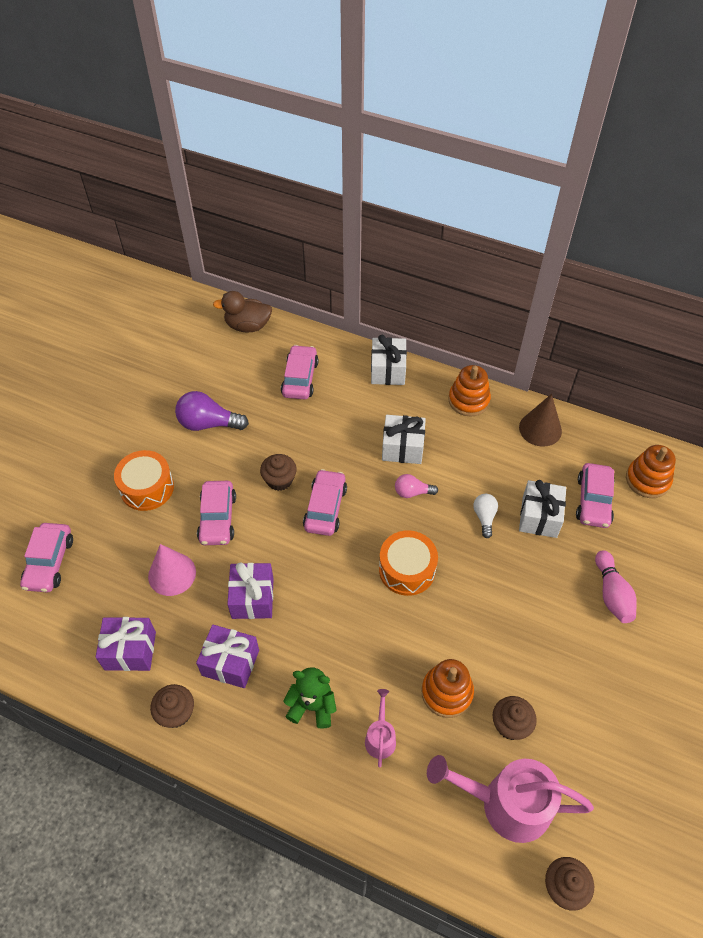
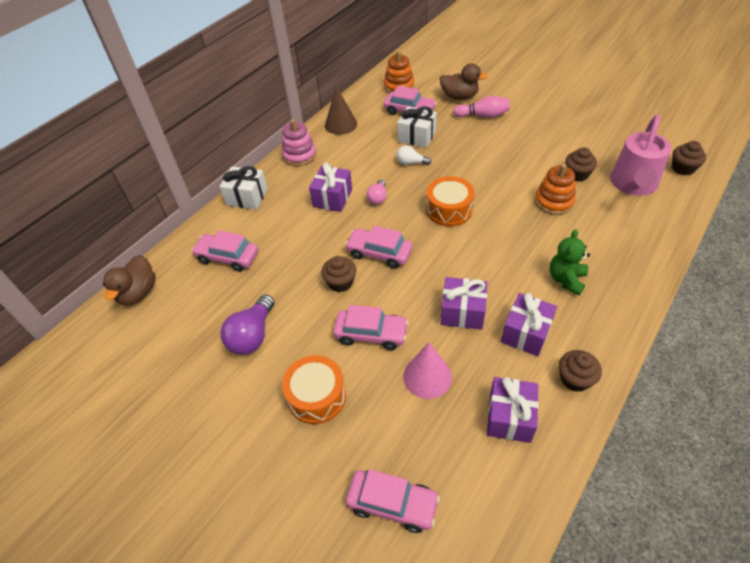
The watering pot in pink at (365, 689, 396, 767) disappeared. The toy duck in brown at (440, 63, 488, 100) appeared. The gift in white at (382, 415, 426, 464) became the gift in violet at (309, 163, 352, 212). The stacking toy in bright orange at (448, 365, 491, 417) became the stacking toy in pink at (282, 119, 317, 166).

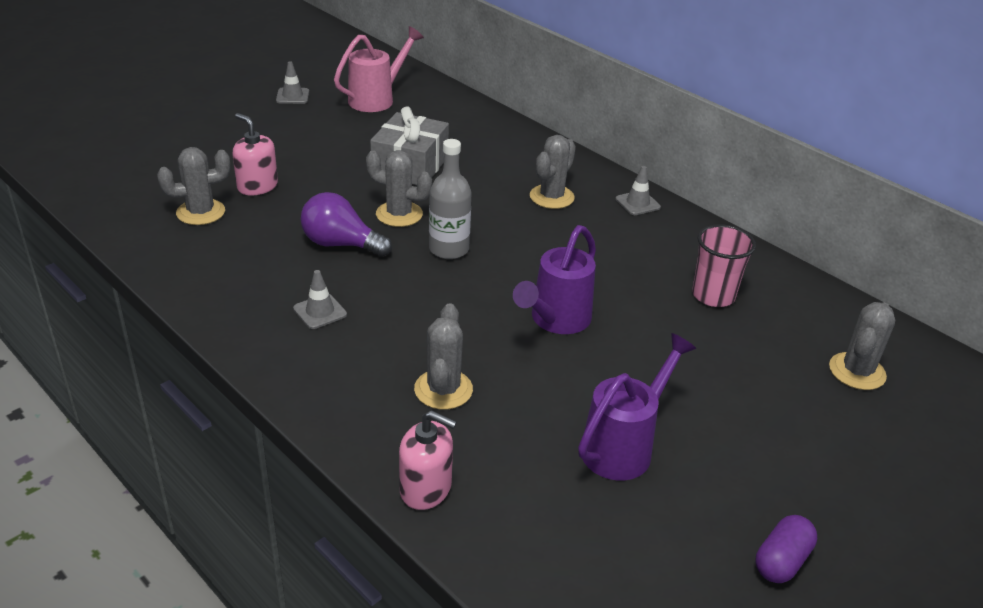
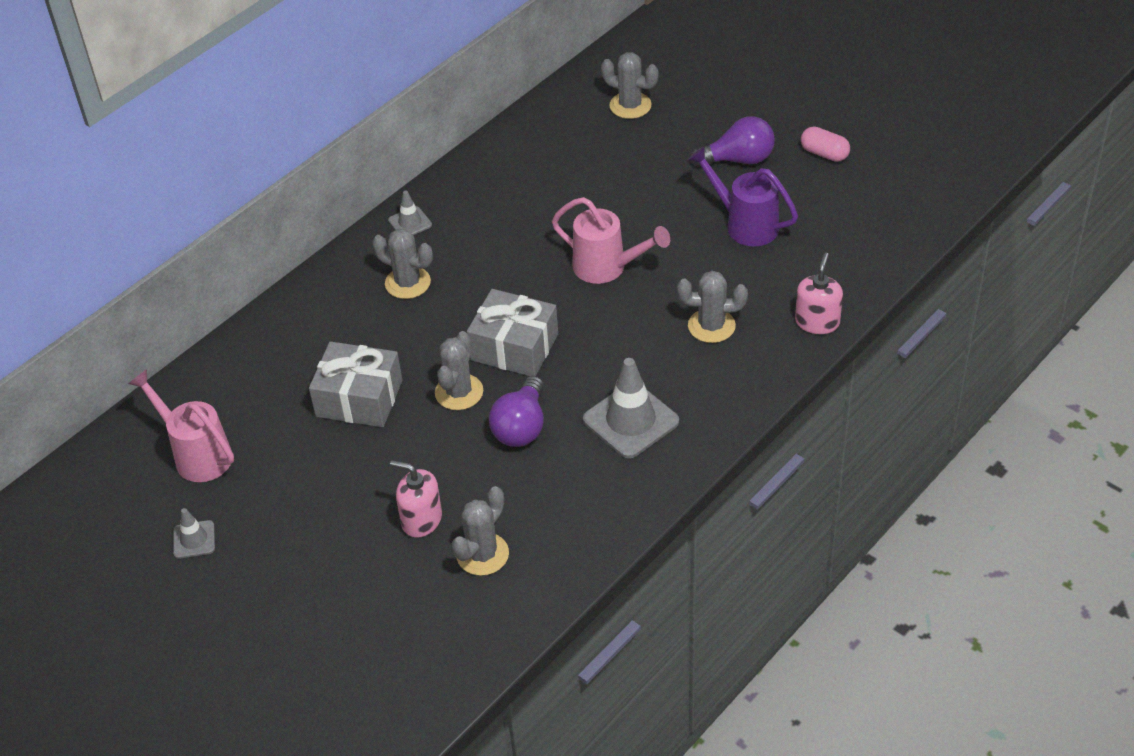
The beaker in pink at (692, 224, 756, 307) disappeared. The bulb in violet at (691, 116, 775, 167) appeared. The flask in grey at (429, 139, 472, 259) was replaced by the gift in grey at (467, 289, 558, 376). The watering pot in violet at (513, 225, 596, 334) became the watering pot in pink at (552, 197, 670, 284). The capsule in violet at (756, 515, 817, 583) became the capsule in pink at (801, 126, 850, 162). The prickly plant in grey at (157, 147, 230, 225) turned 60 degrees clockwise. The soap pump in pink at (232, 113, 278, 196) turned 75 degrees clockwise. The road cone in grey at (293, 270, 347, 329) changed to 1.90 times the size.

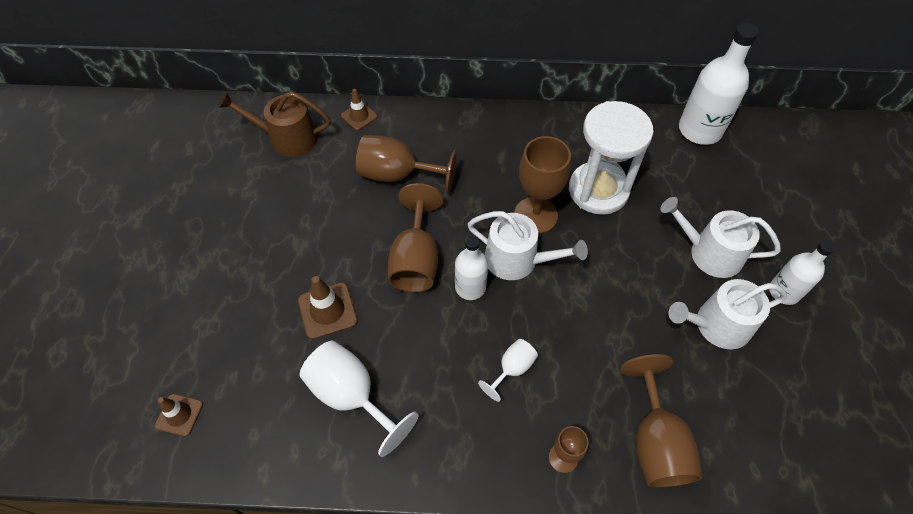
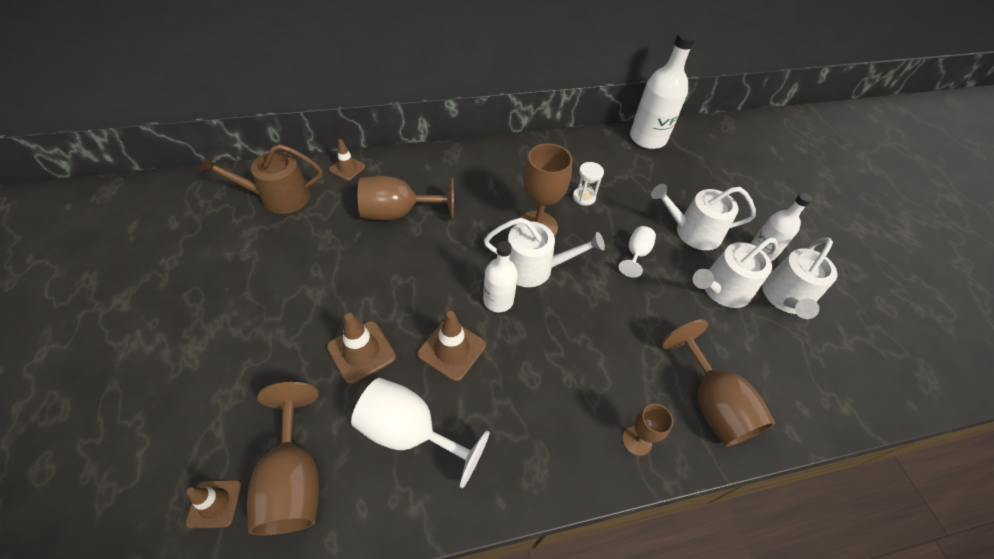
The road cone in brown at (417, 311, 486, 381) appeared. The watering pot in white at (762, 238, 837, 319) appeared. The wine glass in brown moved from (388, 183, 443, 292) to (247, 382, 319, 535). The wine glass in white moved from (478, 339, 538, 402) to (619, 226, 656, 278). The sand timer in white at (569, 101, 653, 215) changed to 0.43 times the size.

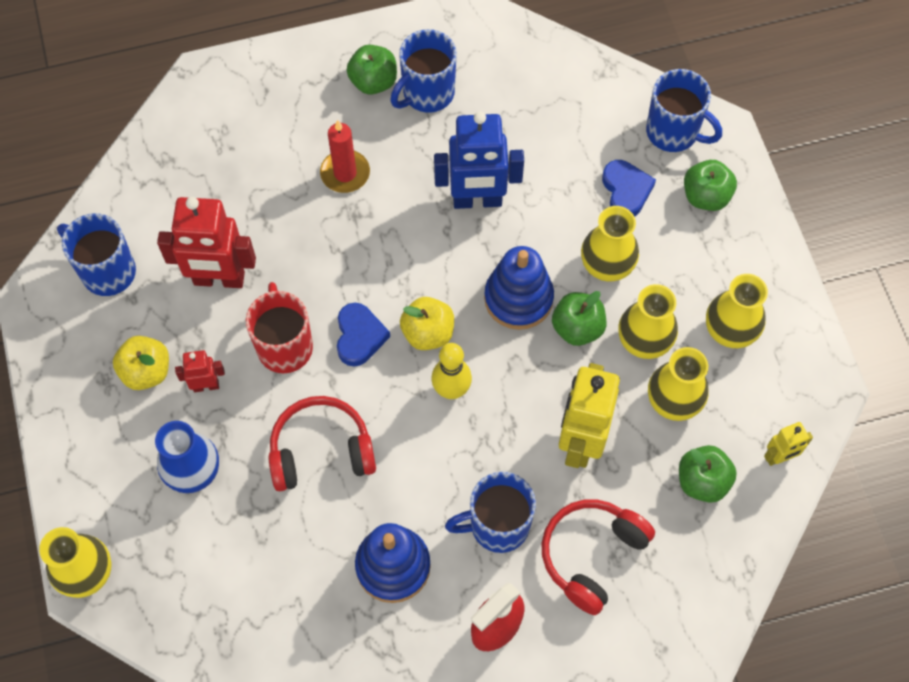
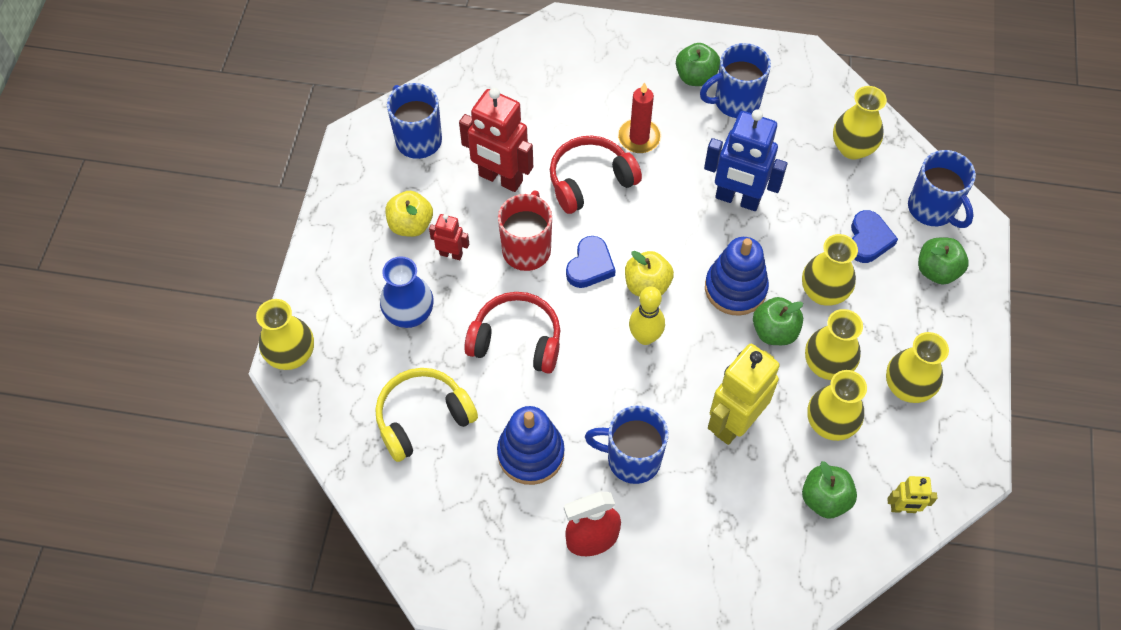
The headphones in yellow at (375, 368, 478, 462) appeared. The tall vase in yellow at (833, 86, 887, 160) appeared. The headphones in red moved from (542, 499, 655, 615) to (550, 136, 642, 214).

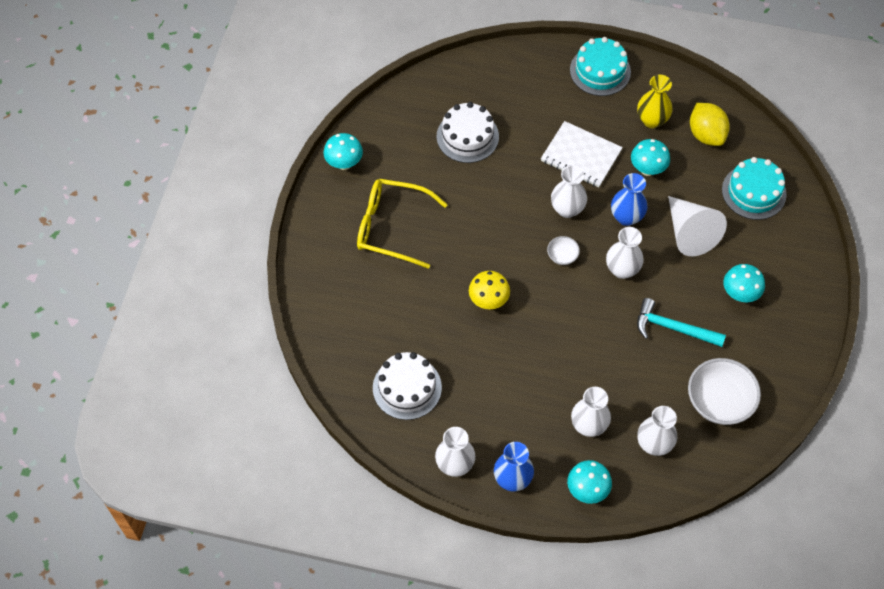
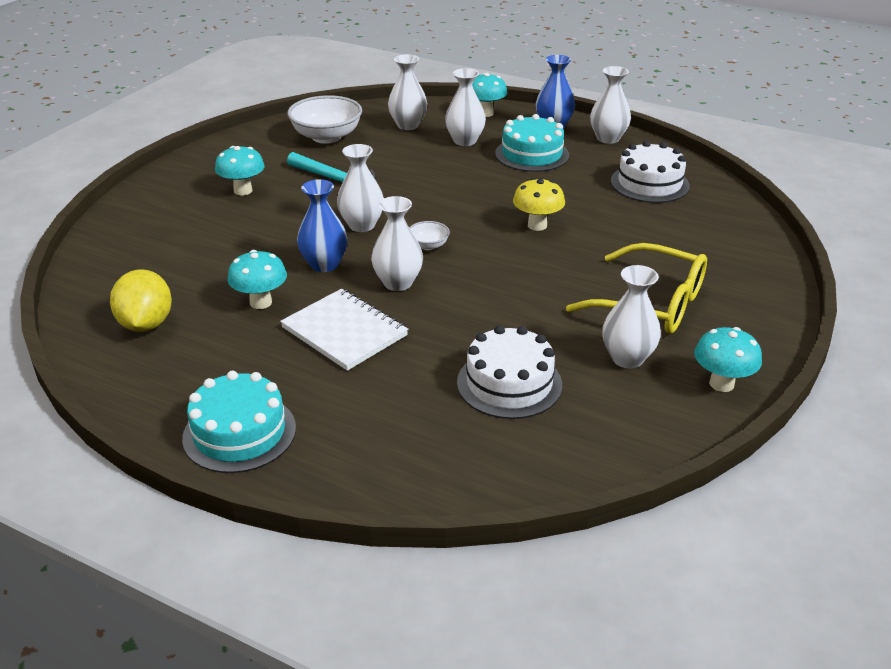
The tall vase in yellow at (637, 75, 673, 128) disappeared. The cone in white at (668, 196, 727, 256) disappeared. The tall vase in white at (602, 265, 661, 368) appeared. The cake in turquoise moved from (722, 157, 787, 220) to (495, 114, 569, 172).

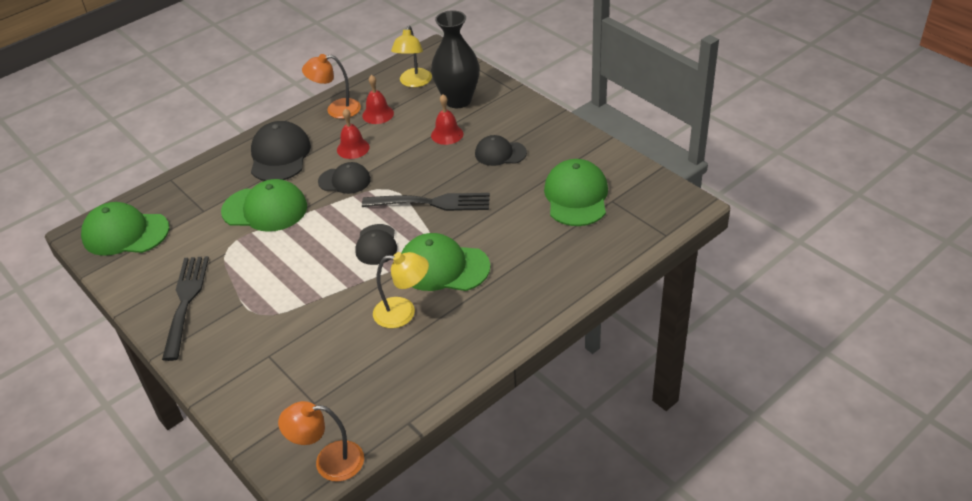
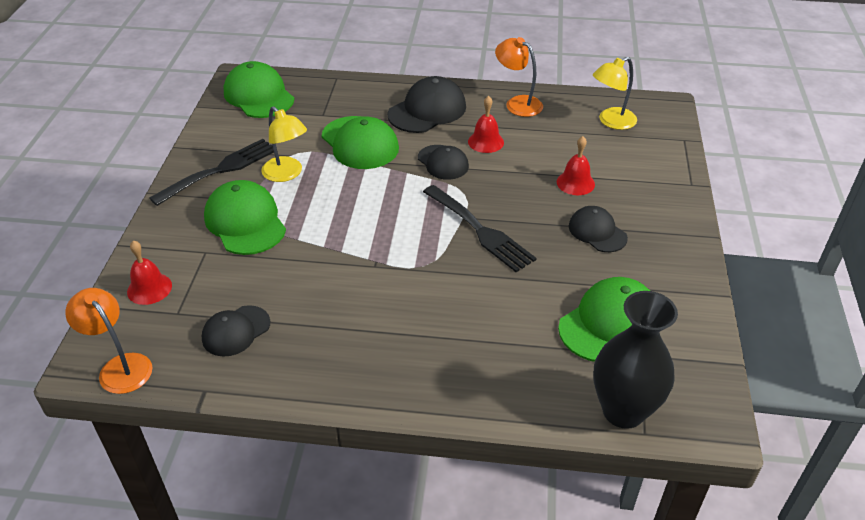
The peaked cap in jet-black moved from (355, 224, 397, 265) to (202, 305, 270, 357). The bell in red moved from (362, 75, 394, 124) to (127, 240, 172, 305). The lamp in yellow moved from (373, 252, 429, 328) to (261, 106, 307, 182). The peaked cap in green moved from (401, 233, 490, 291) to (204, 180, 286, 255). The tall vase in jet-black moved from (431, 10, 479, 108) to (593, 291, 678, 429).

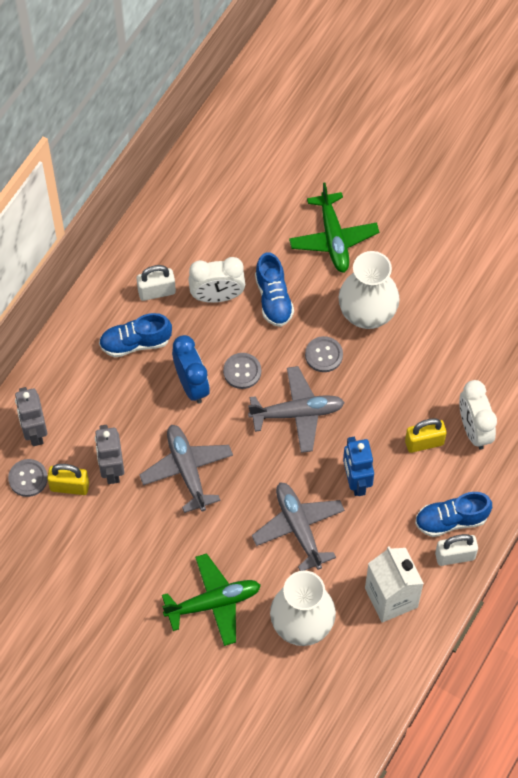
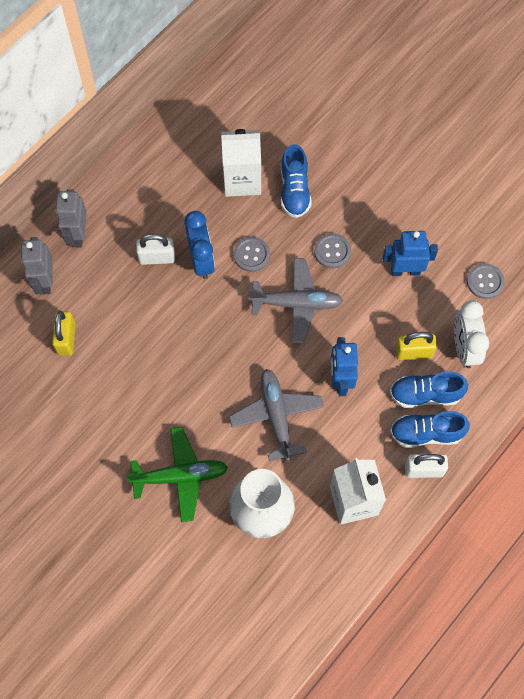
The aeroplane in grey at (140, 425, 233, 513) disappeared. The aeroplane in green at (289, 182, 379, 273) disappeared. The tall vase in white at (339, 251, 400, 329) disappeared. The toy robot in blue at (383, 231, 438, 276) appeared. The button in grey moved from (8, 459, 48, 497) to (467, 263, 505, 299). The toy robot in grey moved from (95, 425, 124, 484) to (55, 189, 87, 247). The sneaker in blue moved from (99, 313, 172, 357) to (390, 371, 468, 408). The small lock in white moved from (136, 265, 176, 301) to (136, 234, 175, 265). The bedside clock in white at (188, 257, 245, 303) was replaced by the juice carton in white at (221, 129, 261, 197). The small lock in yellow at (47, 464, 89, 495) turned 75 degrees clockwise.

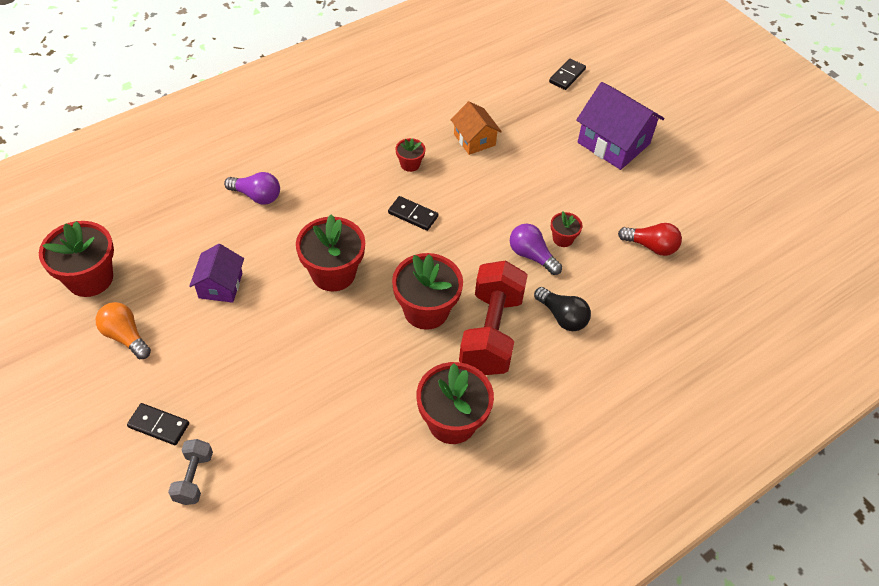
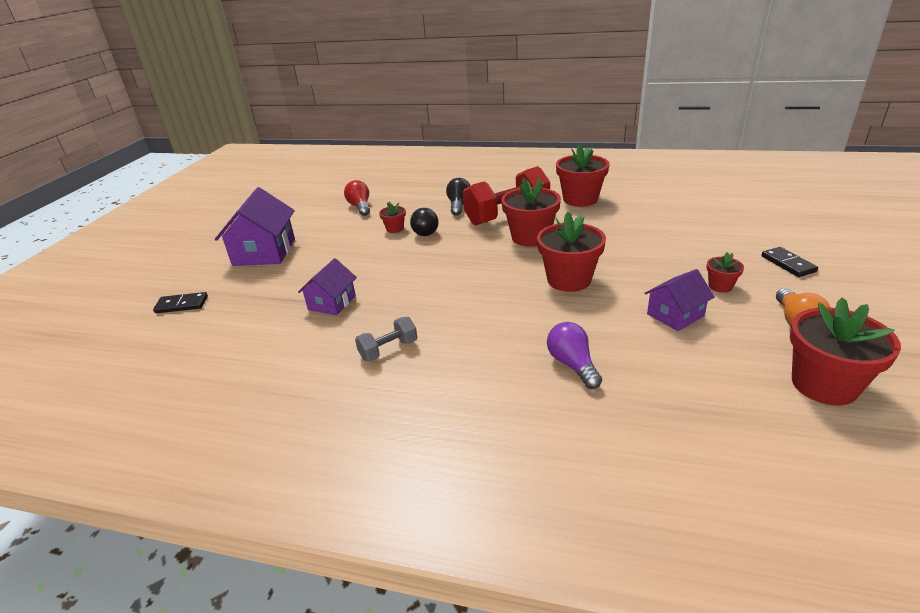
The domino piece in jet-black at (388, 196, 438, 231) disappeared. The free weight in grey moved from (168, 439, 213, 505) to (355, 317, 417, 361). The plant pot in red moved from (395, 138, 425, 172) to (706, 252, 744, 293). The cottage in bright orange at (451, 101, 502, 155) became the cottage in violet at (298, 258, 357, 315). The bulb in violet at (510, 224, 562, 275) became the bulb in jet-black at (410, 208, 439, 236).

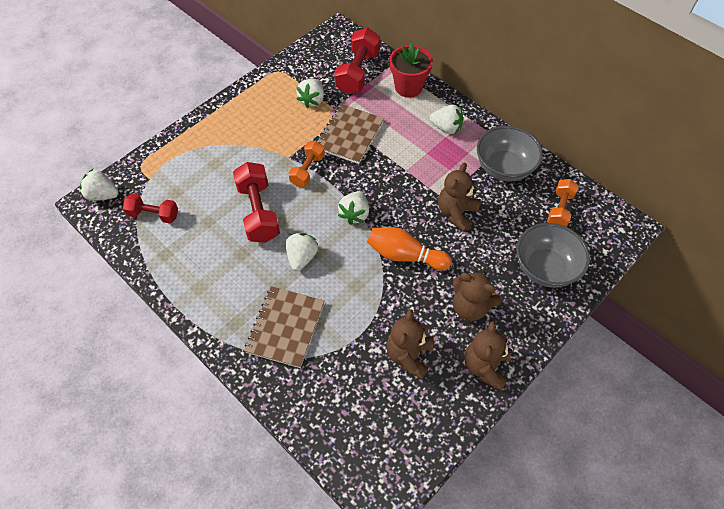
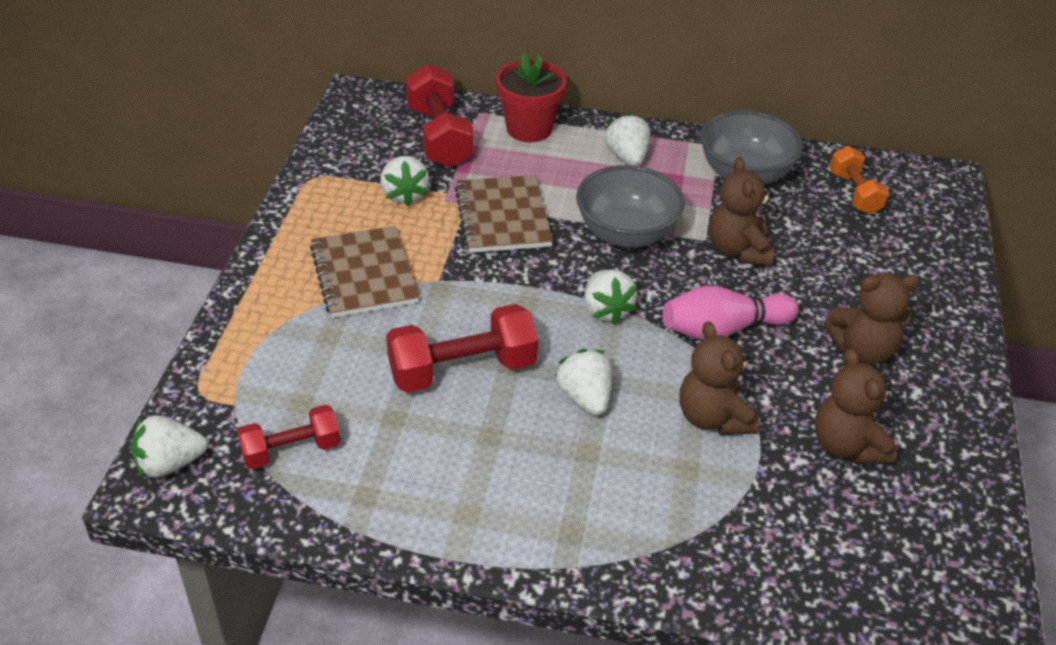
The free weight in bright orange at (288, 141, 325, 187) disappeared. The notepad in brown moved from (244, 286, 324, 368) to (310, 226, 419, 318). The stuffed bear in brown moved from (465, 321, 512, 391) to (680, 321, 759, 435). The serving bowl in grey moved from (516, 223, 590, 288) to (576, 165, 685, 248). The tenpin in bright orange at (367, 227, 452, 271) became the tenpin in pink at (663, 286, 799, 340). The free weight in red at (233, 162, 280, 243) turned 60 degrees counterclockwise. The berry in white at (429, 105, 463, 134) turned 90 degrees counterclockwise.

